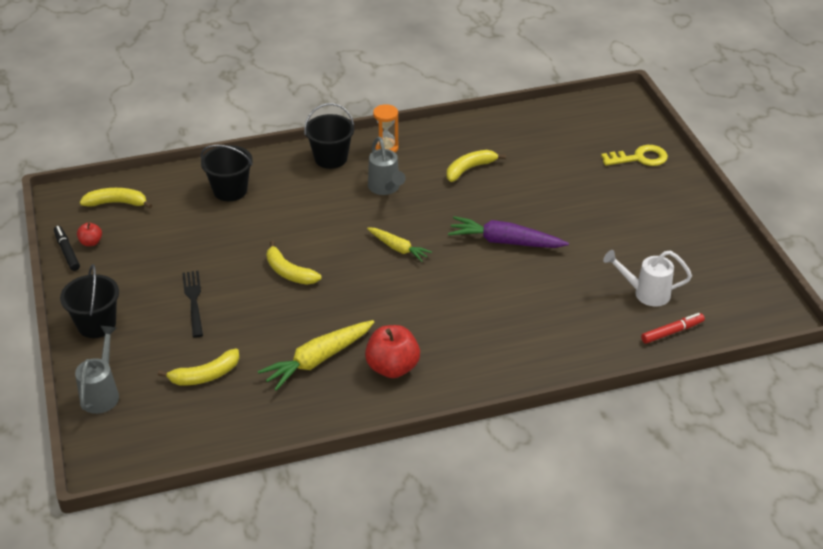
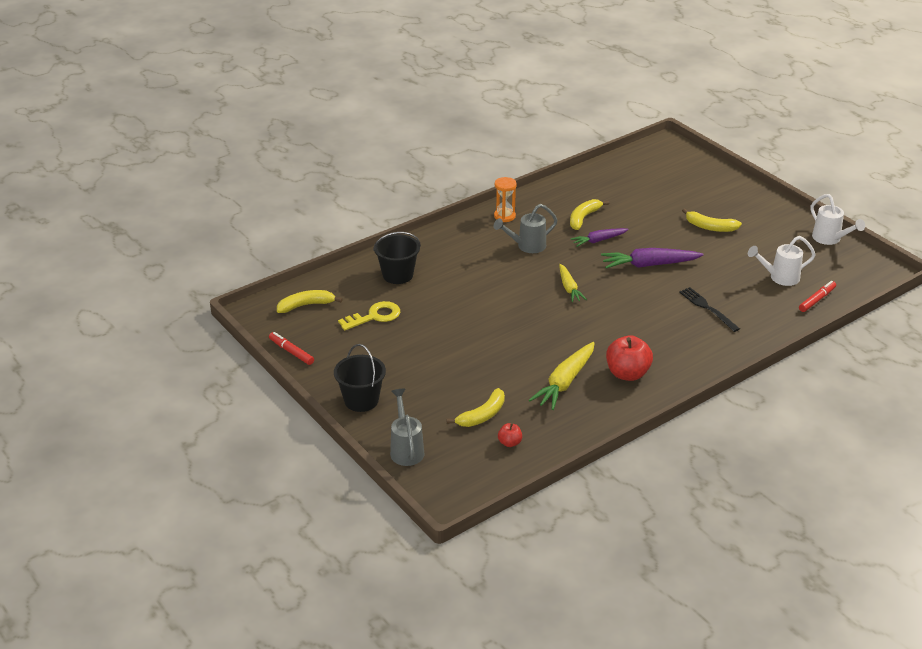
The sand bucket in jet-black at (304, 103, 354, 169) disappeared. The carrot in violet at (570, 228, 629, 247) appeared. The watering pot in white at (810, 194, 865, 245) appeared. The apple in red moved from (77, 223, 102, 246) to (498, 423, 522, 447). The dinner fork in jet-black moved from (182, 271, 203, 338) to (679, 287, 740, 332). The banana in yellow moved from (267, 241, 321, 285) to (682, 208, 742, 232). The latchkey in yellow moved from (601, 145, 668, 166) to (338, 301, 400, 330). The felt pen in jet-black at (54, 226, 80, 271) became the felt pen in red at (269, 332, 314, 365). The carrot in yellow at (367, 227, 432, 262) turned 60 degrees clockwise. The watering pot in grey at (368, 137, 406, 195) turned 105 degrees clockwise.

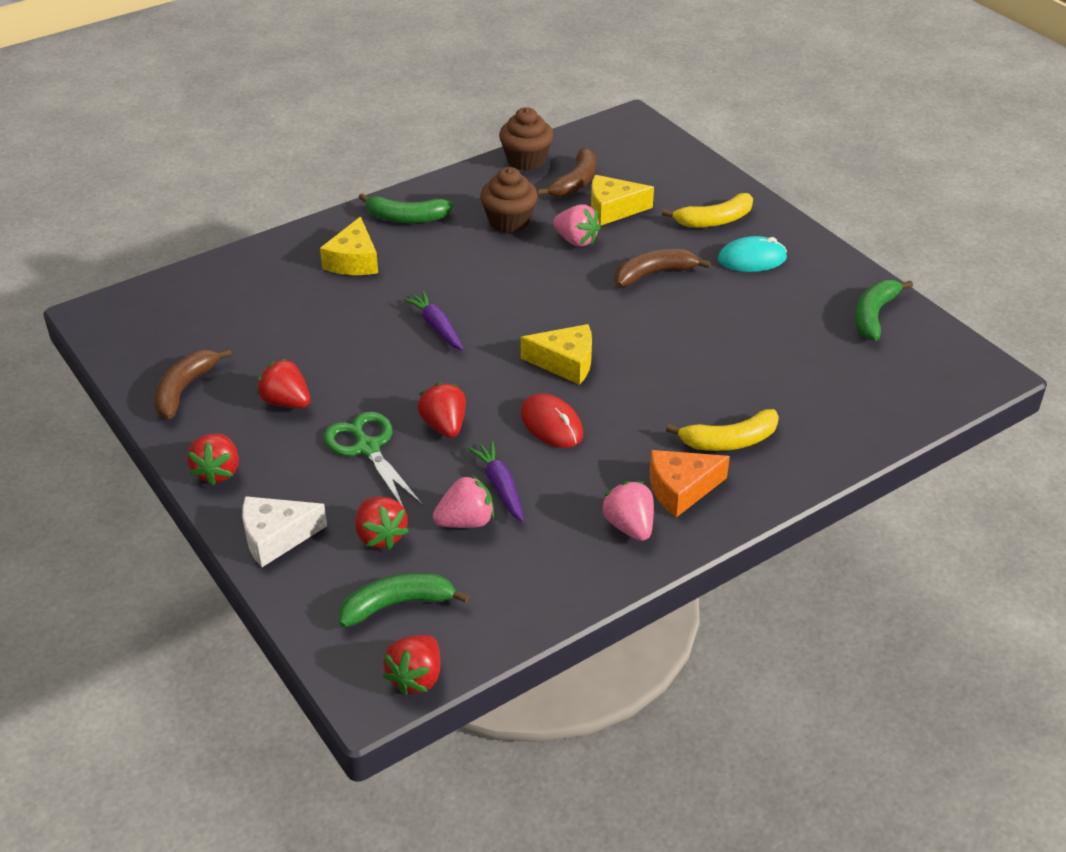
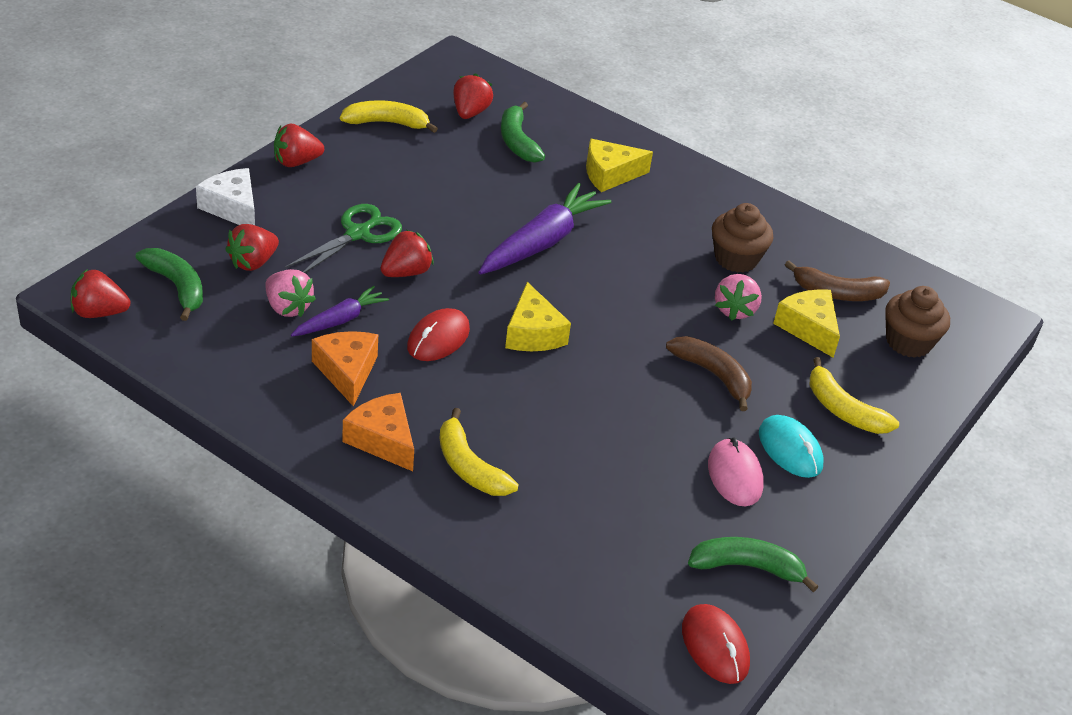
The berry in pink at (601, 481, 654, 541) disappeared. The piece of cheese in bright orange at (312, 331, 378, 406) appeared. The mouse in red at (682, 604, 750, 684) appeared. The mouse in pink at (708, 438, 764, 506) appeared. The berry in red moved from (257, 358, 310, 408) to (453, 73, 493, 119). The banana in green moved from (359, 193, 453, 223) to (501, 102, 545, 163). The cupcake in brown moved from (499, 107, 554, 171) to (885, 286, 950, 358). The banana in brown at (154, 348, 232, 419) became the banana in yellow at (340, 100, 438, 133). The carrot in violet at (403, 291, 464, 351) changed to 1.79 times the size.

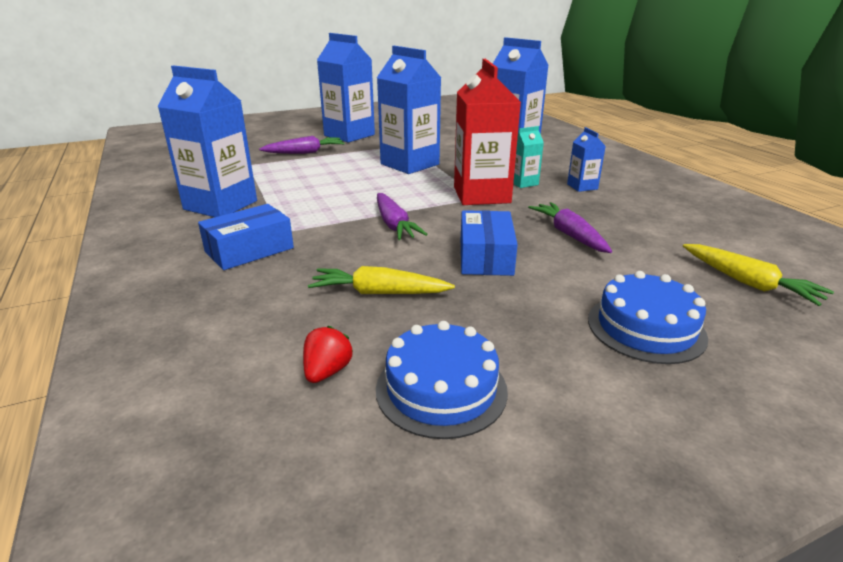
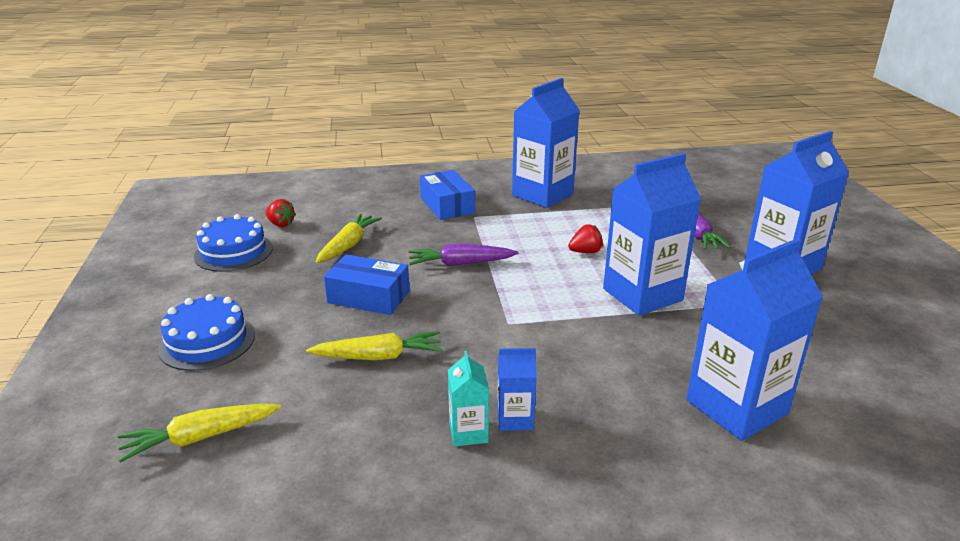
The juice carton in red at (454, 59, 521, 205) disappeared. The berry in red at (568, 224, 603, 253) appeared. The juice carton in turquoise moved from (513, 126, 544, 188) to (448, 351, 489, 447). The carrot in violet at (528, 202, 612, 253) became the carrot in yellow at (306, 331, 442, 360).

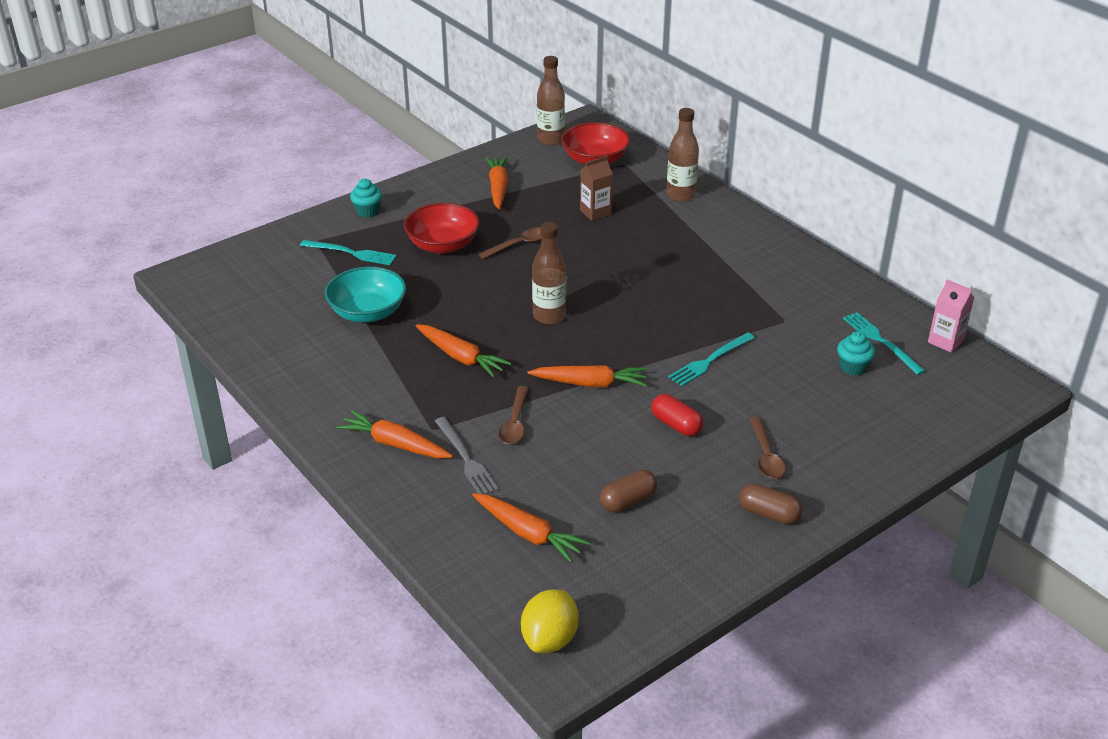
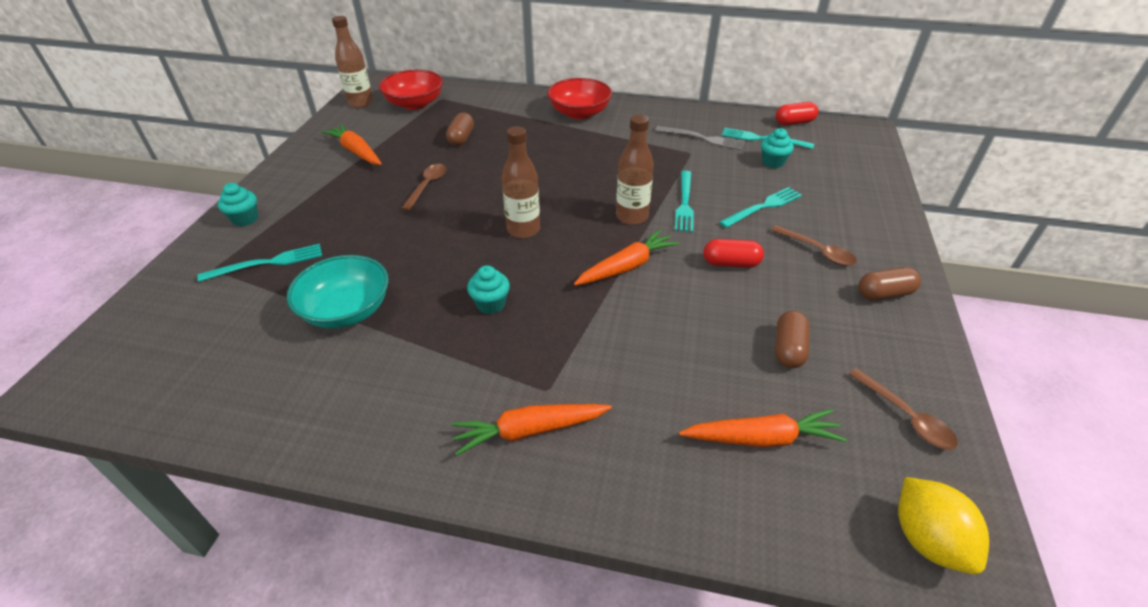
The dinner fork in turquoise at (719, 187, 802, 228) appeared. The serving bowl in red moved from (404, 203, 479, 254) to (547, 78, 612, 119). The dinner fork in grey moved from (435, 417, 499, 494) to (655, 126, 745, 150). The teaspoon in brown moved from (498, 386, 529, 444) to (849, 368, 958, 450). The flask in brown moved from (666, 108, 699, 202) to (616, 114, 654, 225). The carrot in bright orange at (416, 324, 512, 378) was replaced by the cupcake in turquoise at (467, 265, 510, 314). The juice carton in brown at (580, 156, 613, 221) was replaced by the capsule in brown at (446, 113, 474, 146). The juice carton in pink at (928, 280, 975, 353) was replaced by the capsule in red at (776, 102, 818, 125).

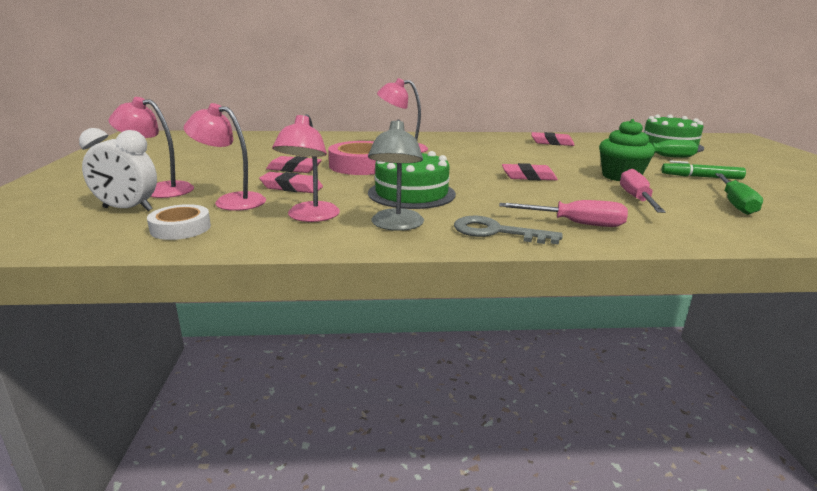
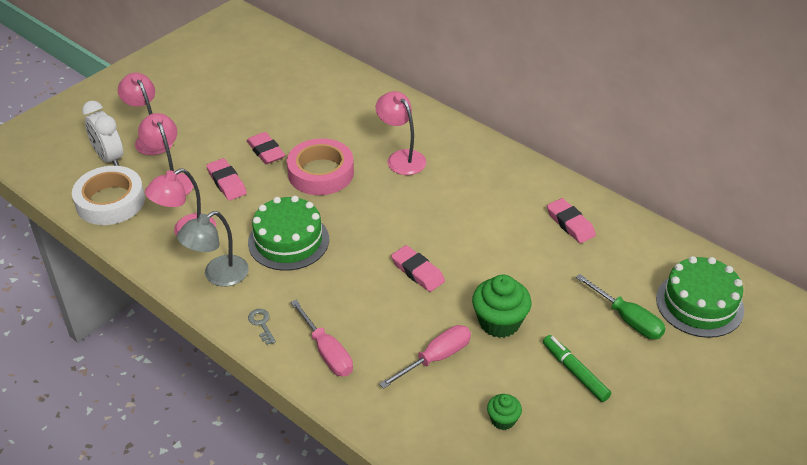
The flat screwdriver in green at (715, 173, 763, 215) was replaced by the cupcake in green at (487, 394, 522, 430). The roll of tape in white at (147, 204, 211, 240) changed to 1.64 times the size. The latchkey in grey at (454, 216, 563, 245) changed to 0.55 times the size.

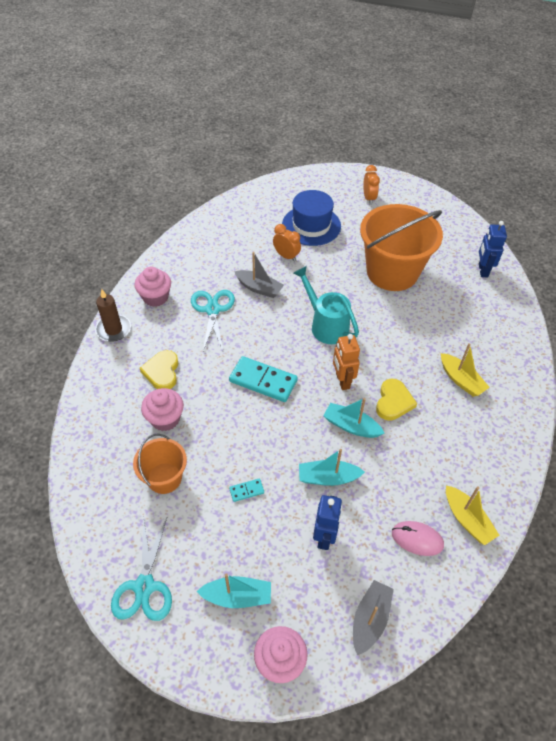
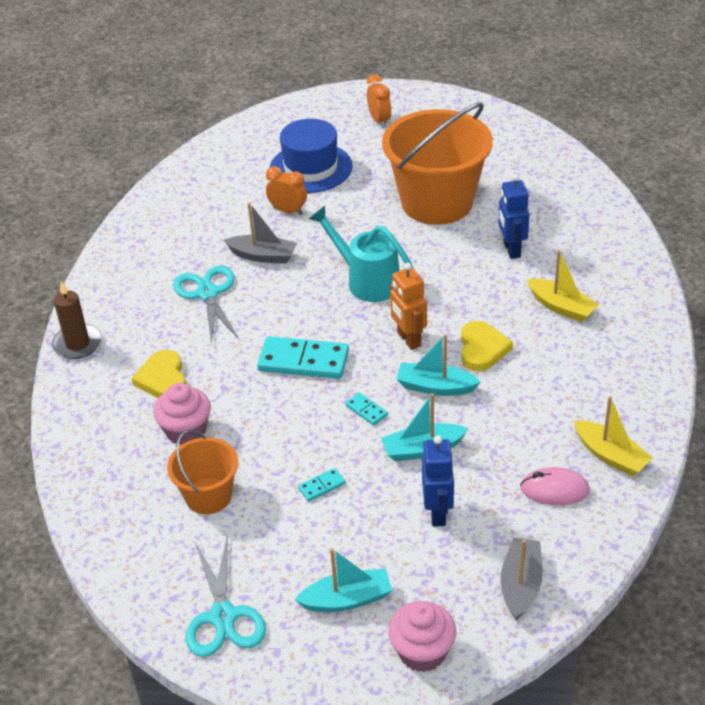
The cupcake in pink at (135, 267, 171, 307) disappeared. The domino piece in turquoise at (345, 392, 388, 425) appeared. The toy robot in blue moved from (479, 221, 507, 277) to (498, 174, 529, 259).

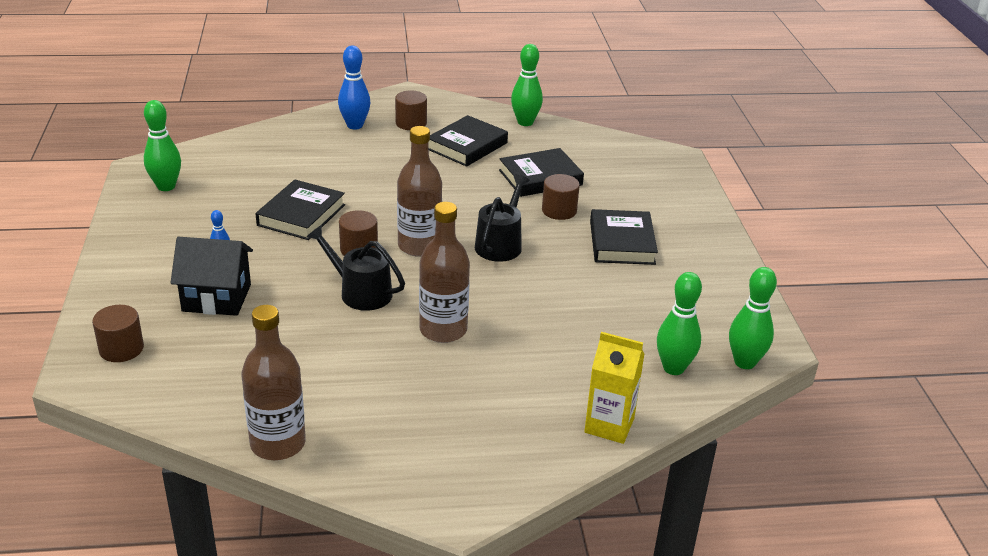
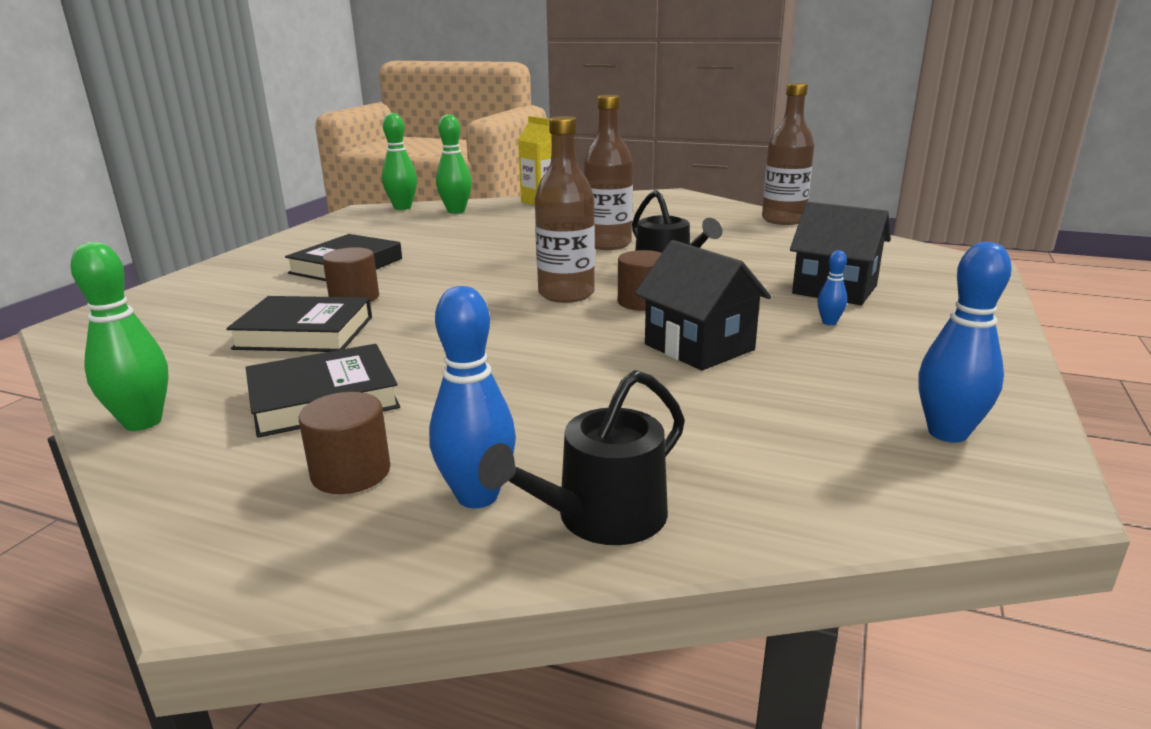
The cylinder in brown at (92, 305, 144, 362) disappeared. The watering pot in jet-black moved from (475, 175, 530, 262) to (478, 370, 685, 545). The hardcover in jet-black at (256, 180, 345, 240) was replaced by the cottage in jet-black at (635, 240, 771, 371). The tenpin in green at (144, 100, 181, 191) became the tenpin in blue at (918, 242, 1012, 443).

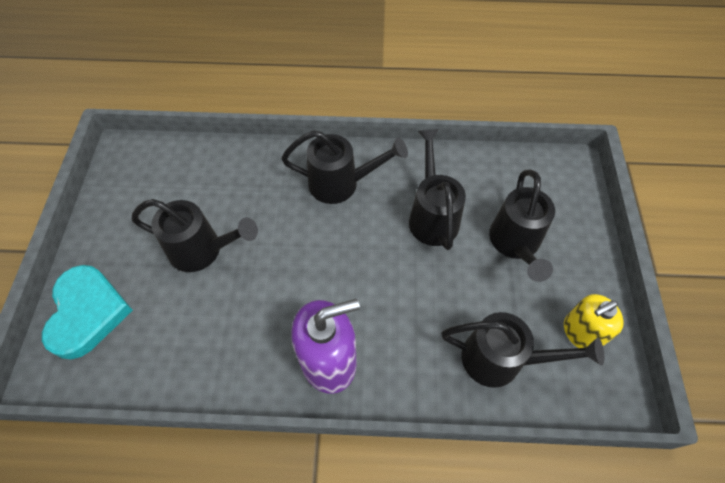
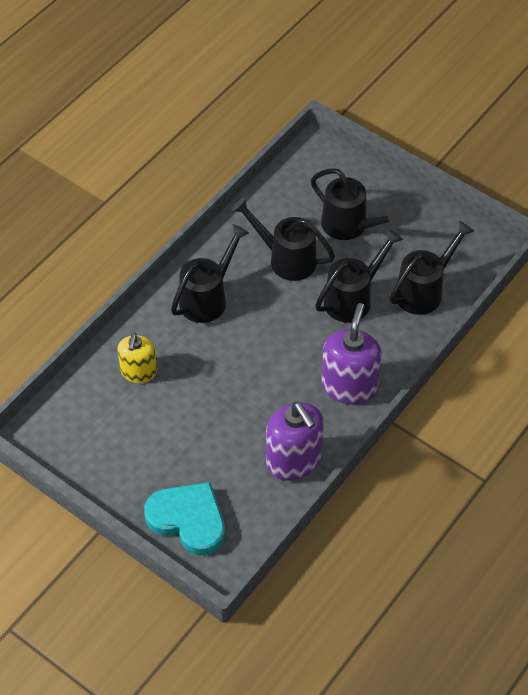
The soap pump in violet at (266, 401, 324, 481) appeared. The watering pot in jet-black moved from (132, 199, 258, 272) to (315, 228, 403, 323). The soap pump in yellow moved from (564, 294, 624, 348) to (117, 333, 157, 383).

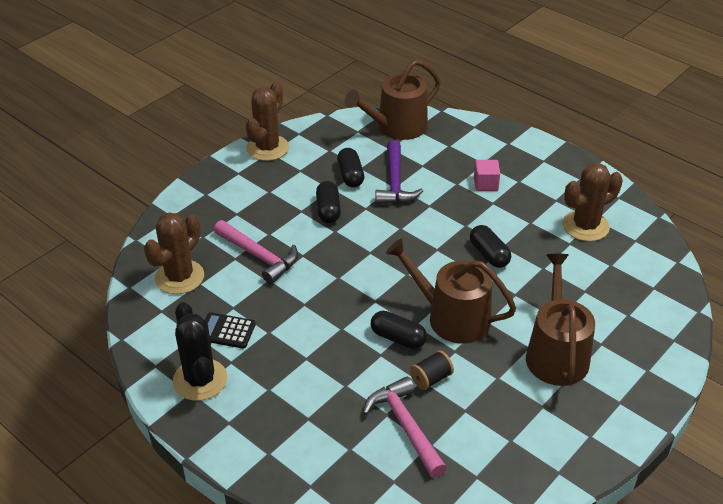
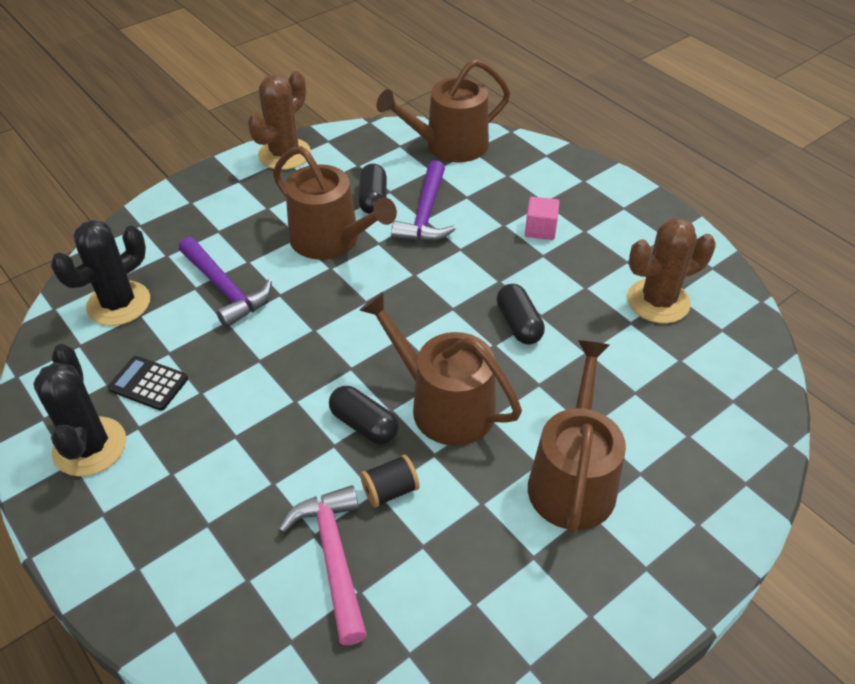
The capsule in jet-black at (316, 181, 341, 223) was replaced by the watering pot in brown at (273, 146, 397, 260). The prickly plant in brown at (144, 213, 204, 294) became the prickly plant in jet-black at (51, 220, 150, 326). The hammer in pink at (214, 220, 298, 284) became the hammer in violet at (179, 237, 272, 328).

